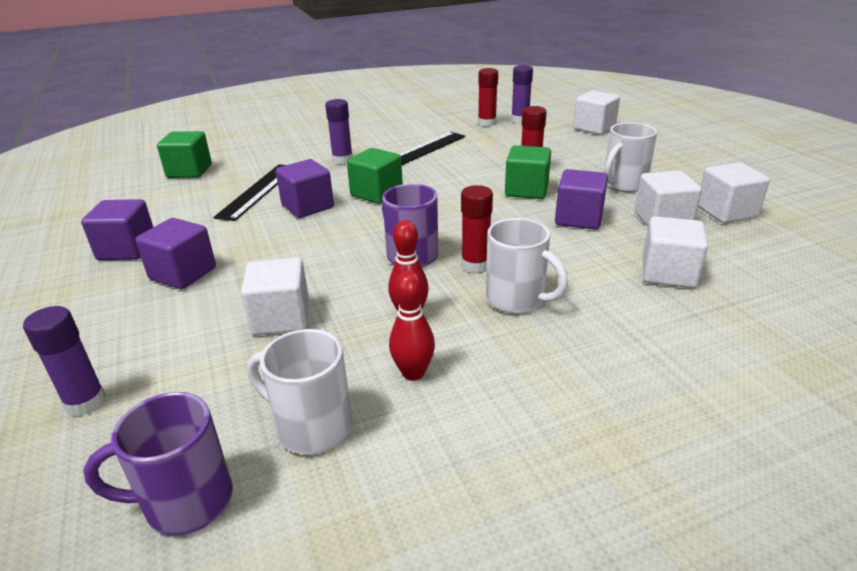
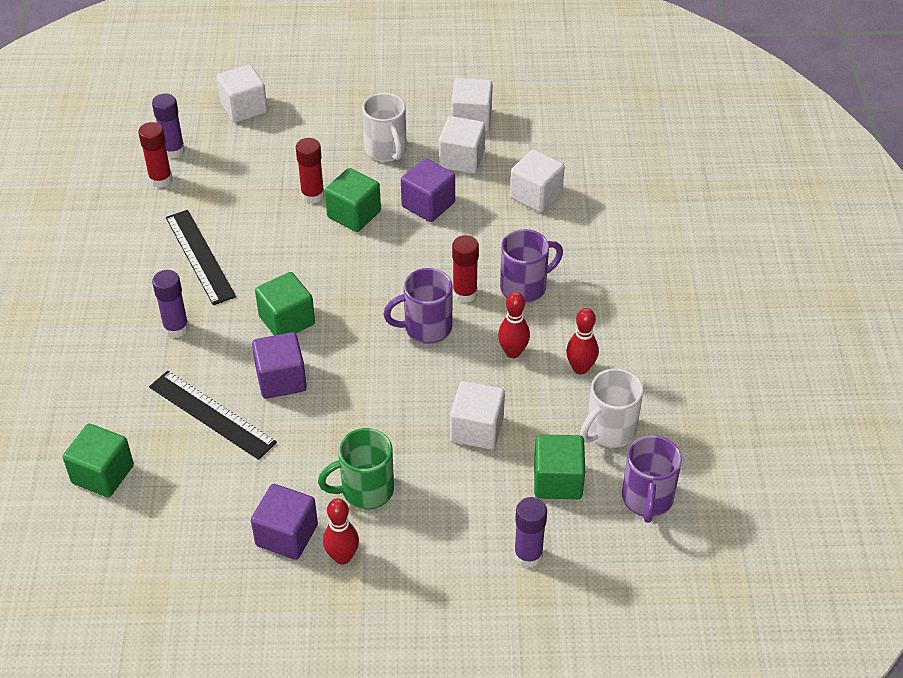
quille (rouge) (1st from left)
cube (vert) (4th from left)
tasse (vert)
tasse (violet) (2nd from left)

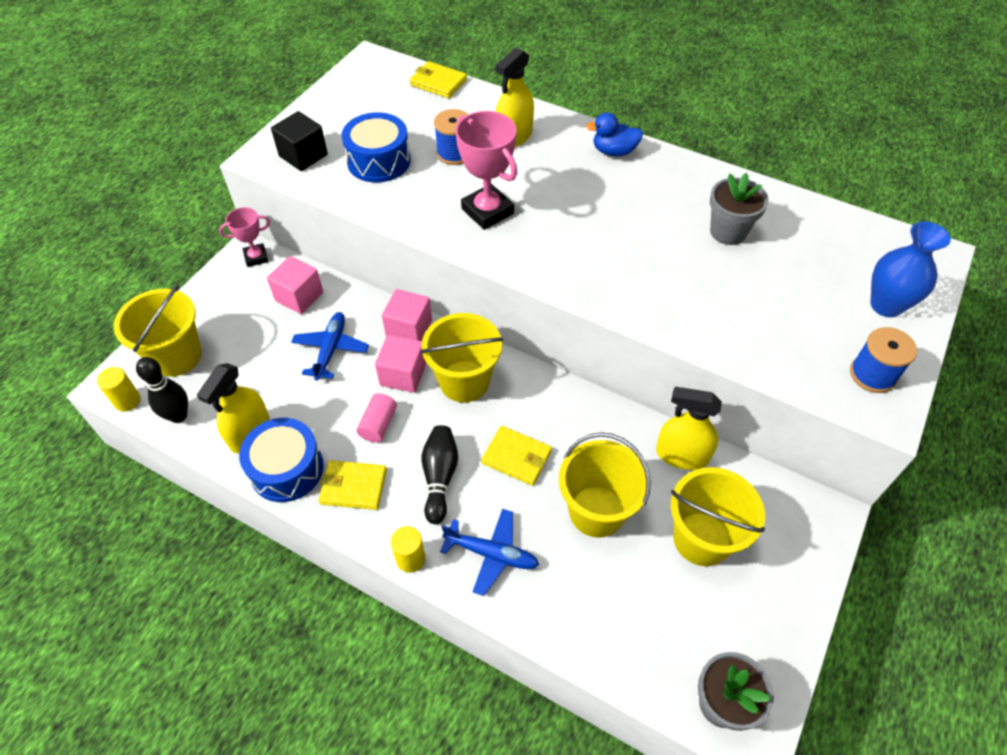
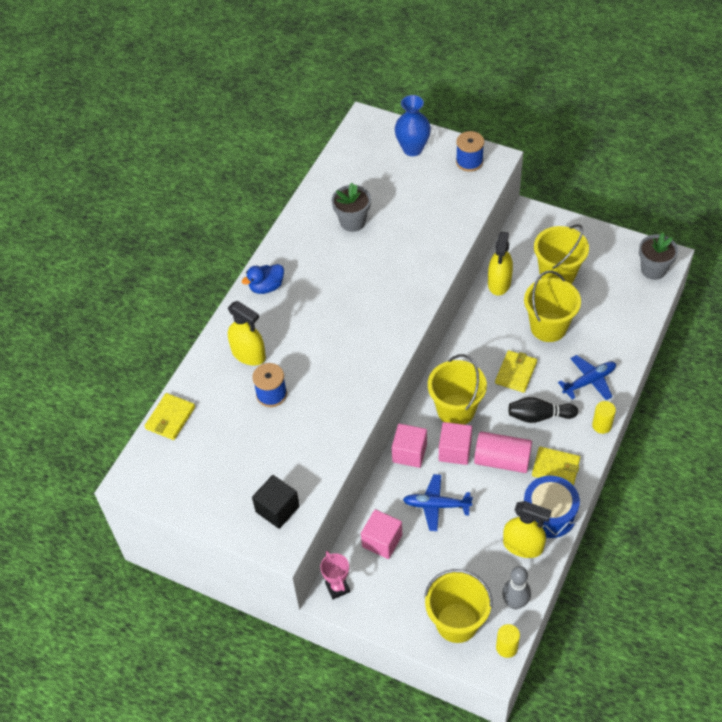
tambour (bleu) (2nd from left in the first image)
trophée (rose) (2nd from left in the first image)
quille (gris)
portefeuille (jaune) (3rd from left)
avion (bleu) (2nd from left)
canard (bleu)
cylindre (rose)

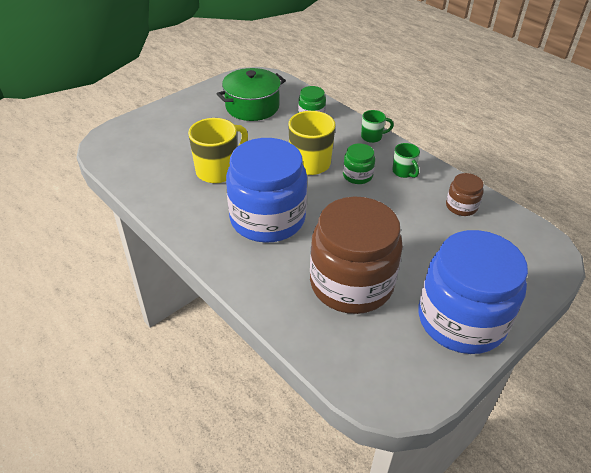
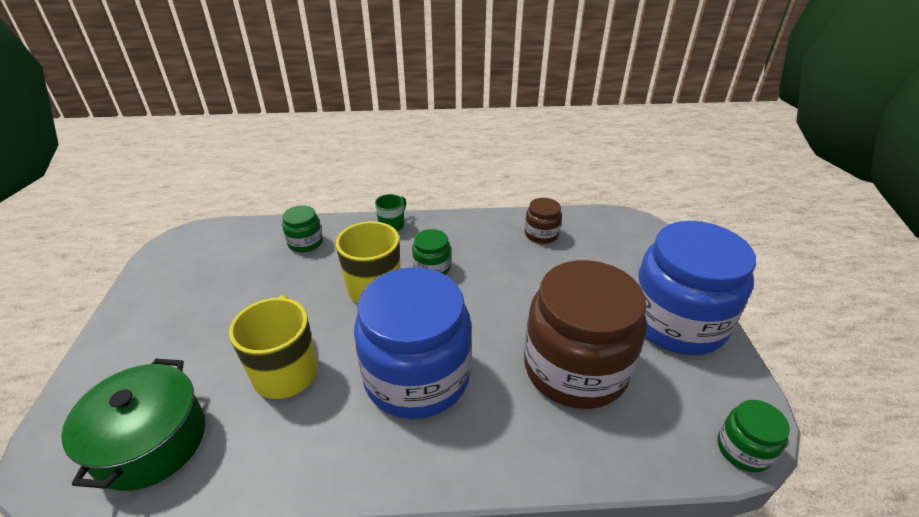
tasse (vert) (2nd from left in the first image)
bocal (vert) (3rd from left)
marmite (vert)

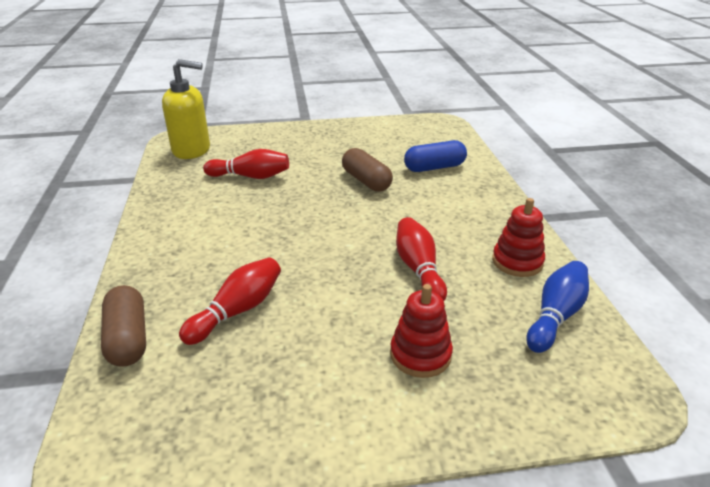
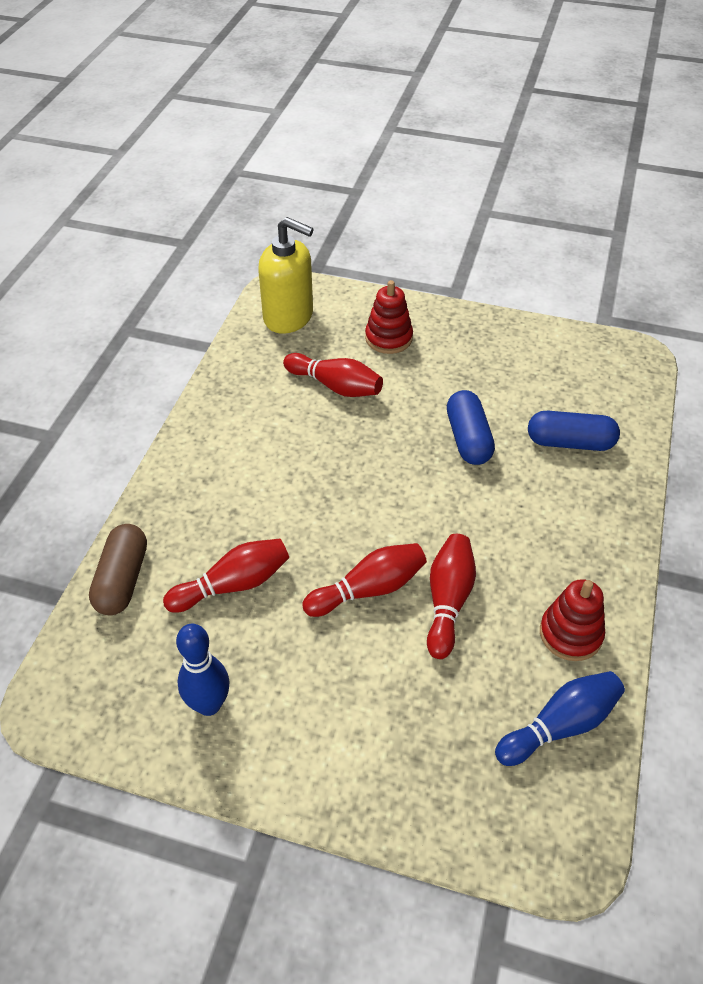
quille (bleu) (1st from left)
quille (rouge) (3rd from left)
jouet à empiler (rouge) (1st from left)
gélule (bleu) (1st from left)

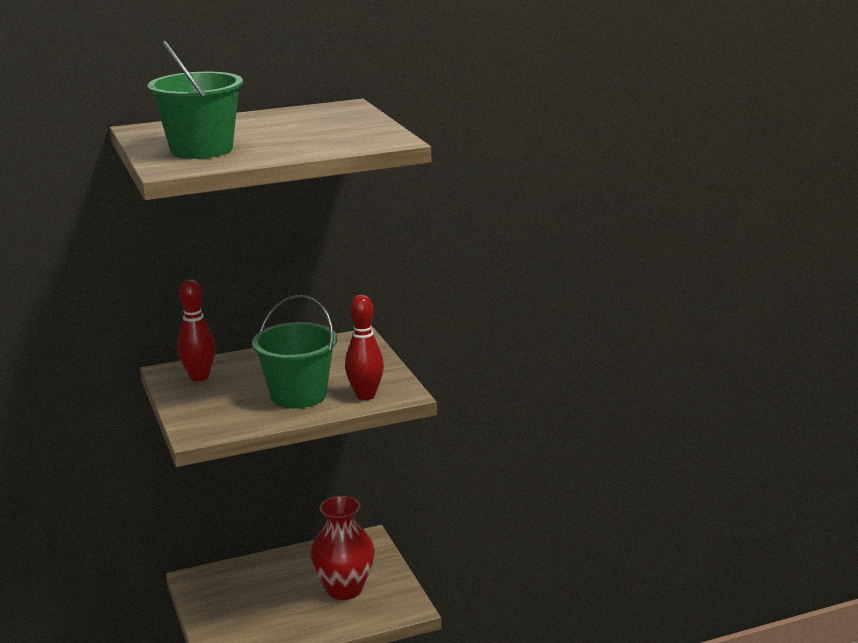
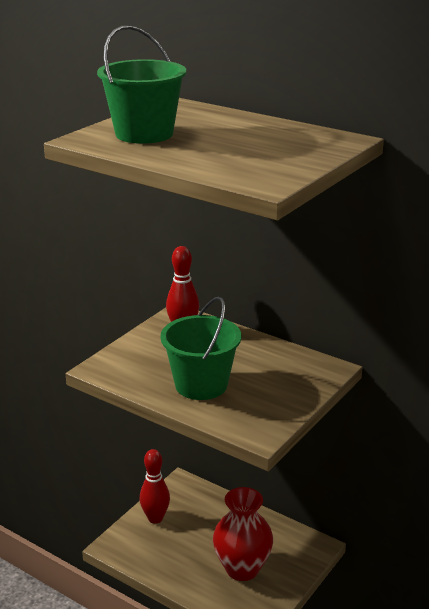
quille (rouge) (1st from left)

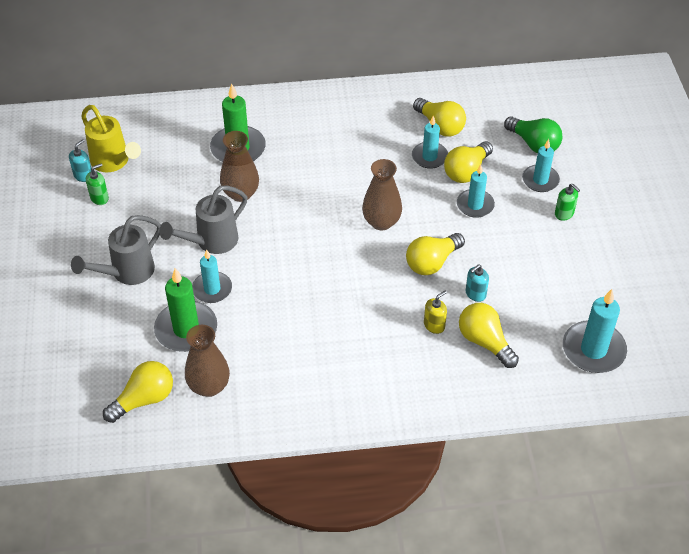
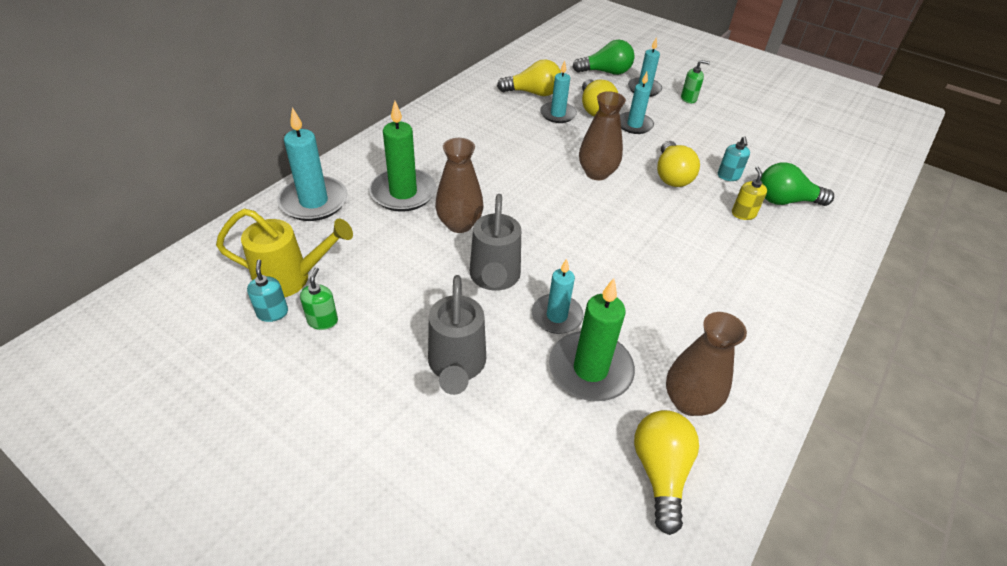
bougie (turquoise) (1st from left)
ampoule (vert) (2nd from left)

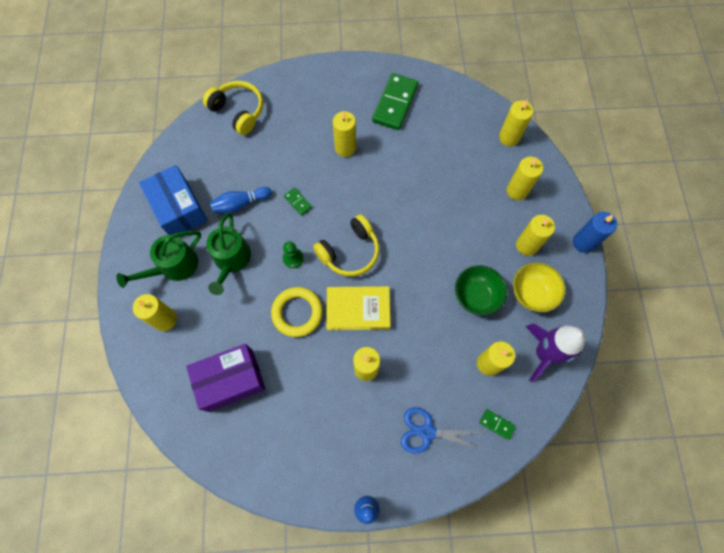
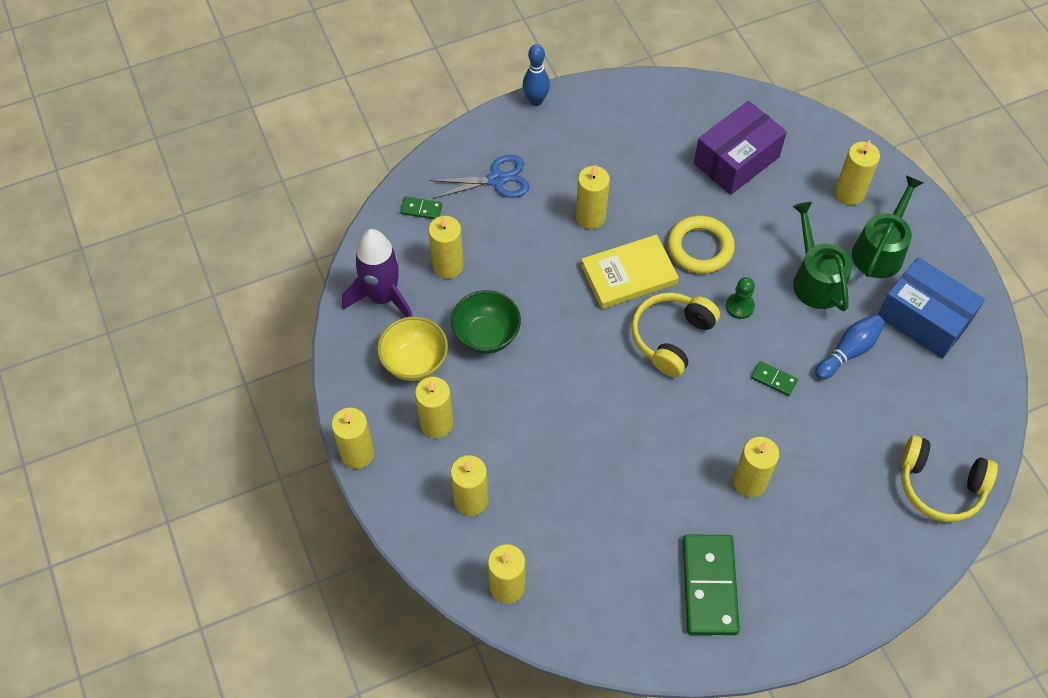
bougie (jaune) (1st from left)

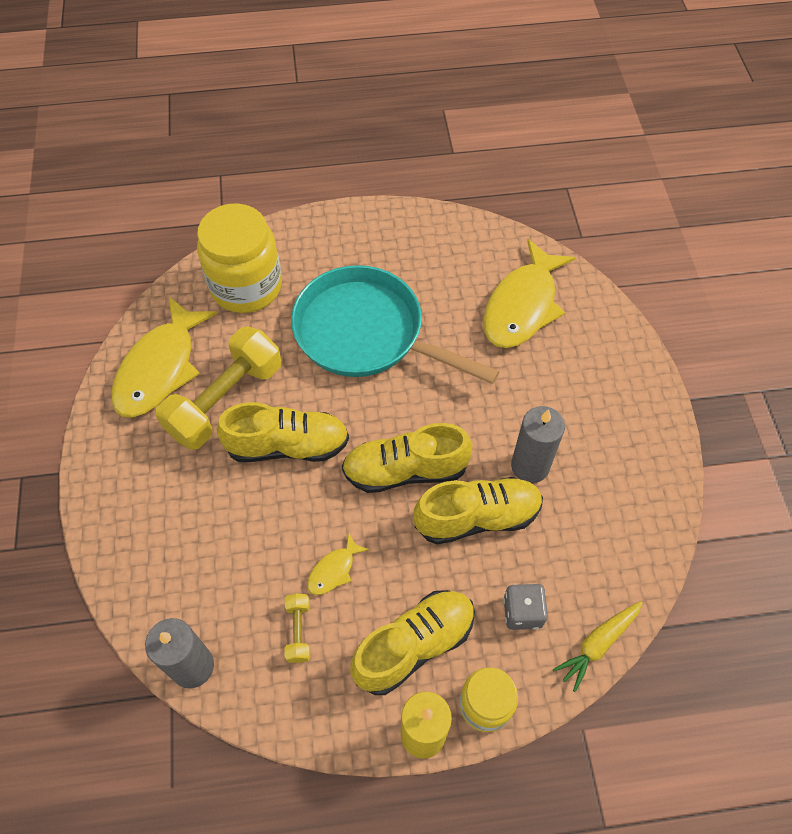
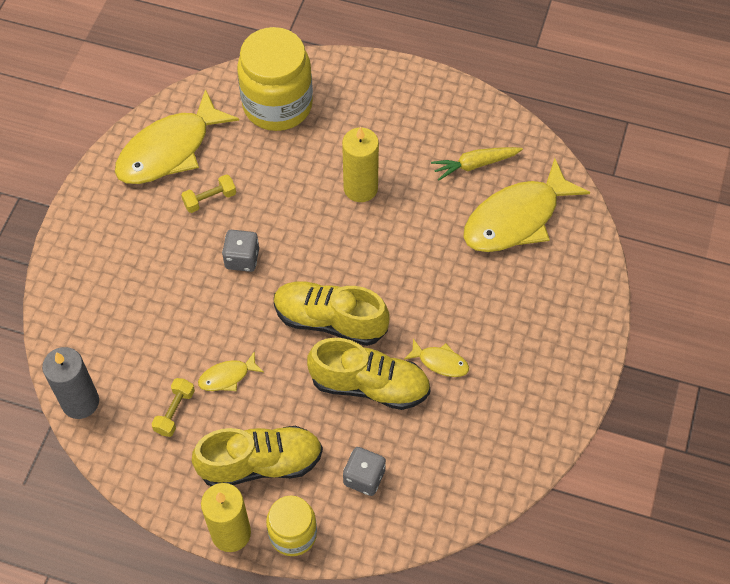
carotte (jaune)
dé (gris) (1st from left)
bougie (jaune) (2nd from left)
poisson (jaune) (3rd from left)
haltère (jaune) (2nd from left)

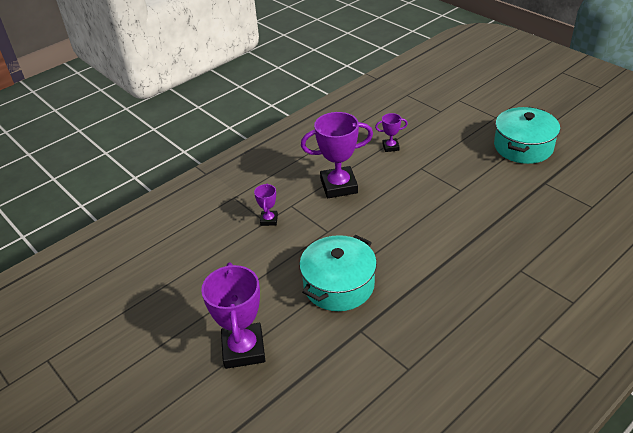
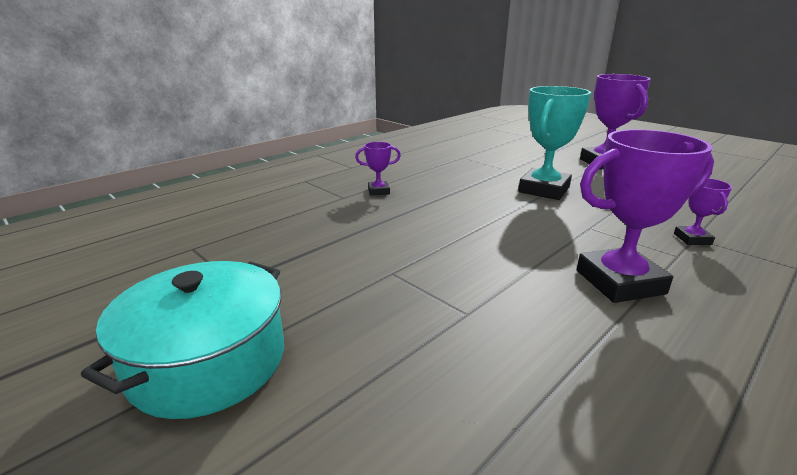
trophée (violet) (1st from left)
trophée (turquoise)

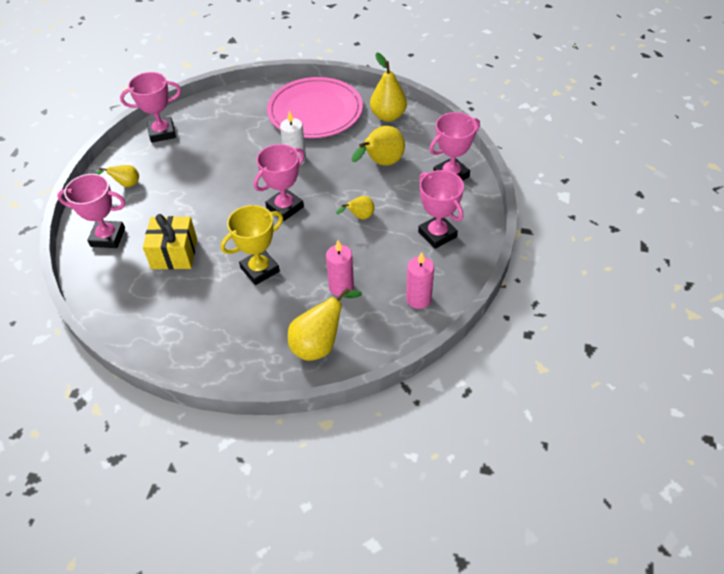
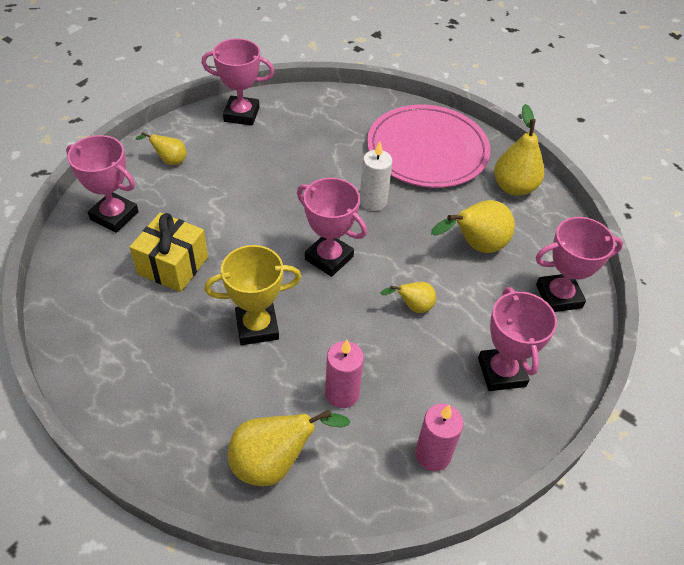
trophée (rose) (3rd from left)

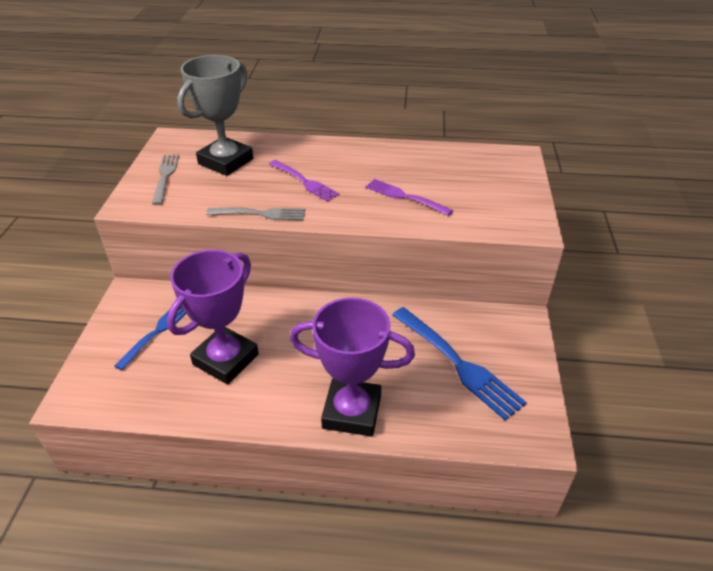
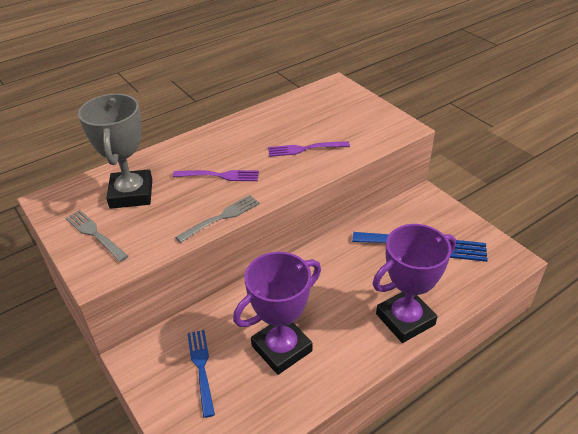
trophée (violet) (1st from left)

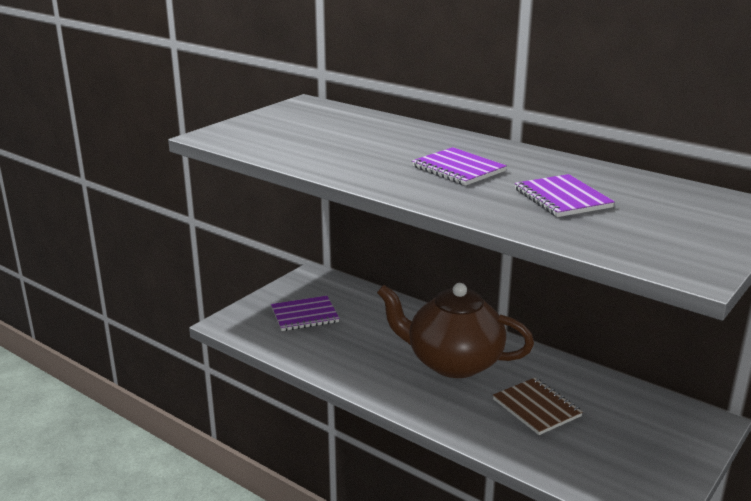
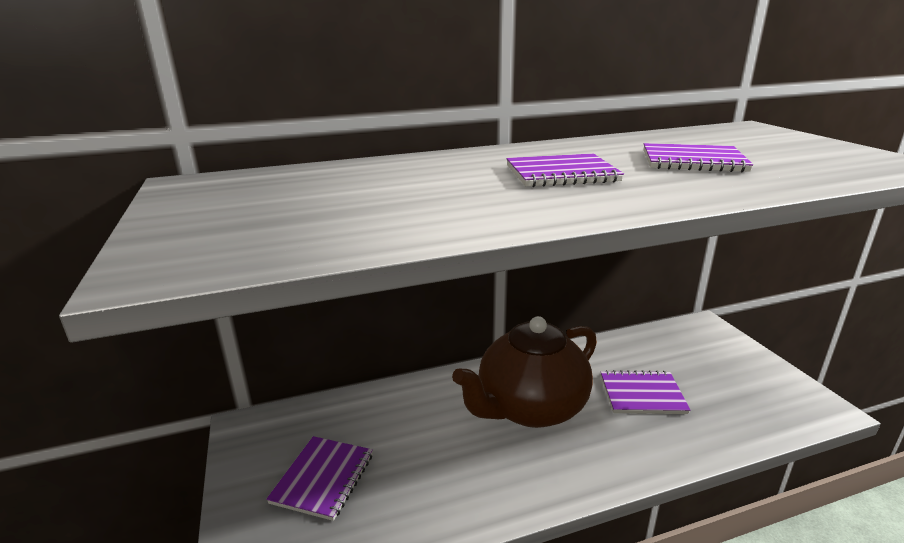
carnet (violet) (3rd from left)

